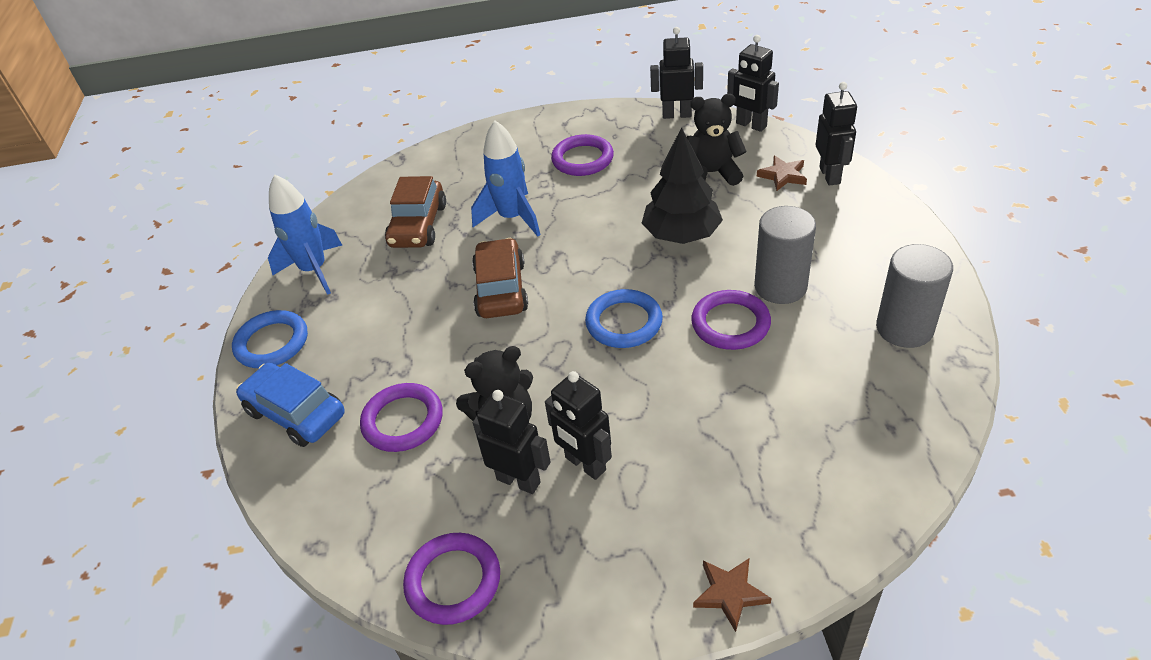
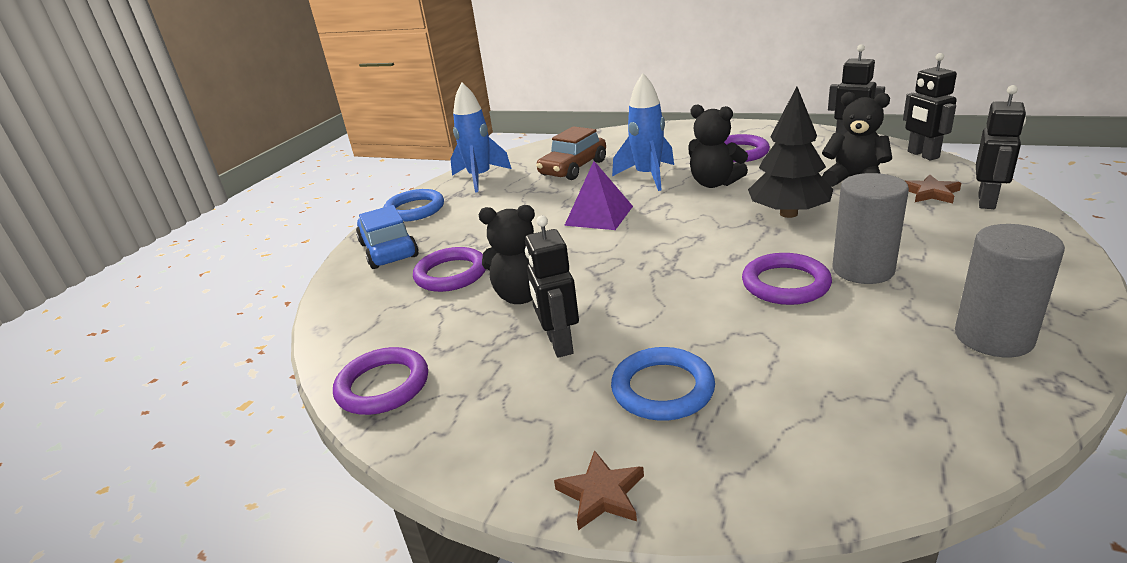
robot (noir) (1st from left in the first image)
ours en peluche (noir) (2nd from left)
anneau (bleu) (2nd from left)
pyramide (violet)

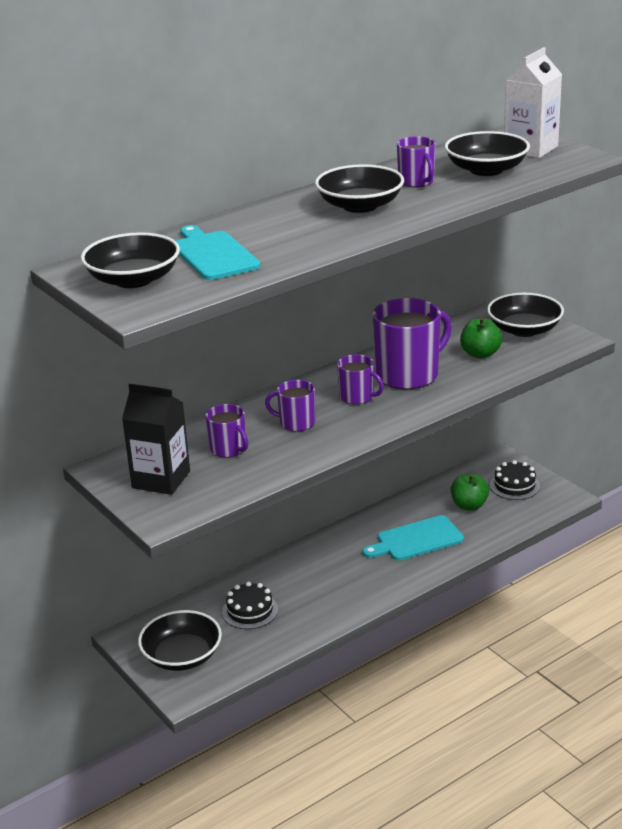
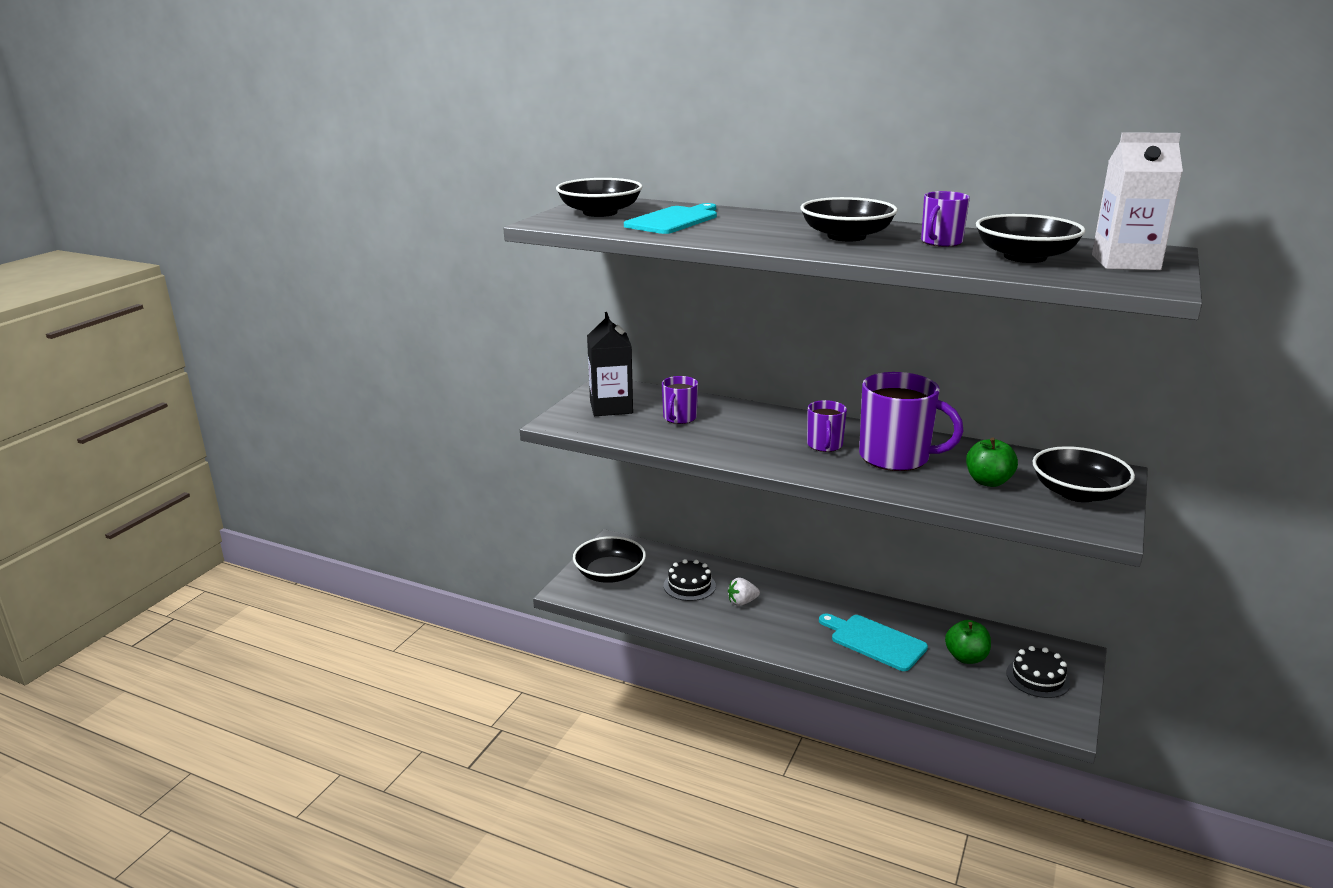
tasse (violet) (2nd from left in the first image)
fraise (blanc)

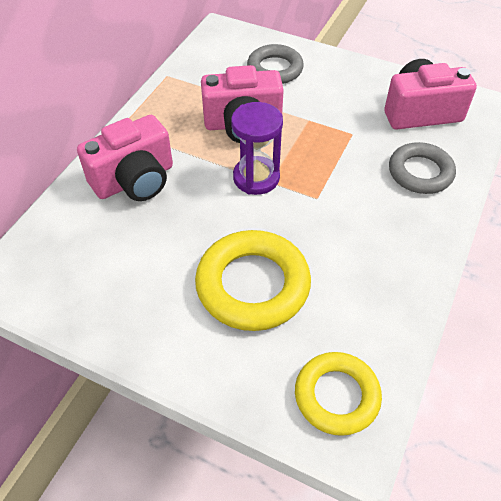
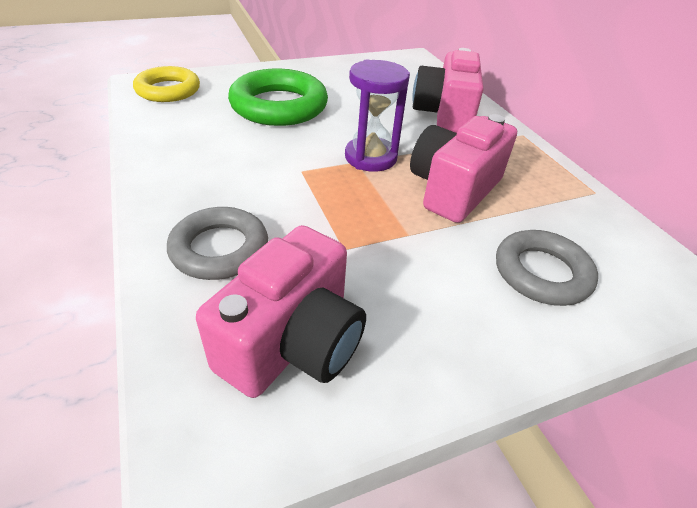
anneau (vert)

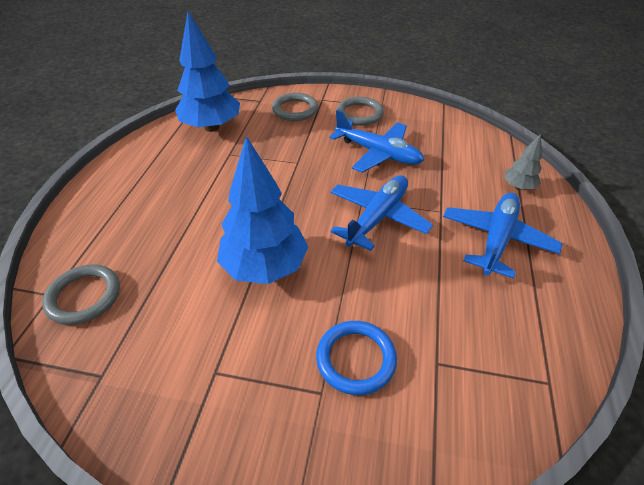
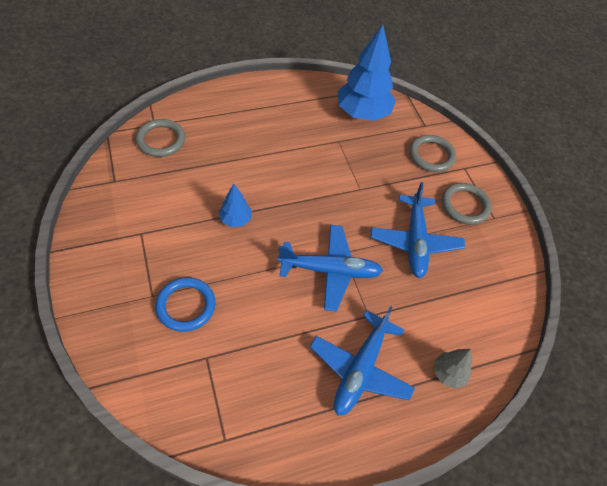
avion (bleu) (2nd from left)
arbre (bleu) (1st from left)

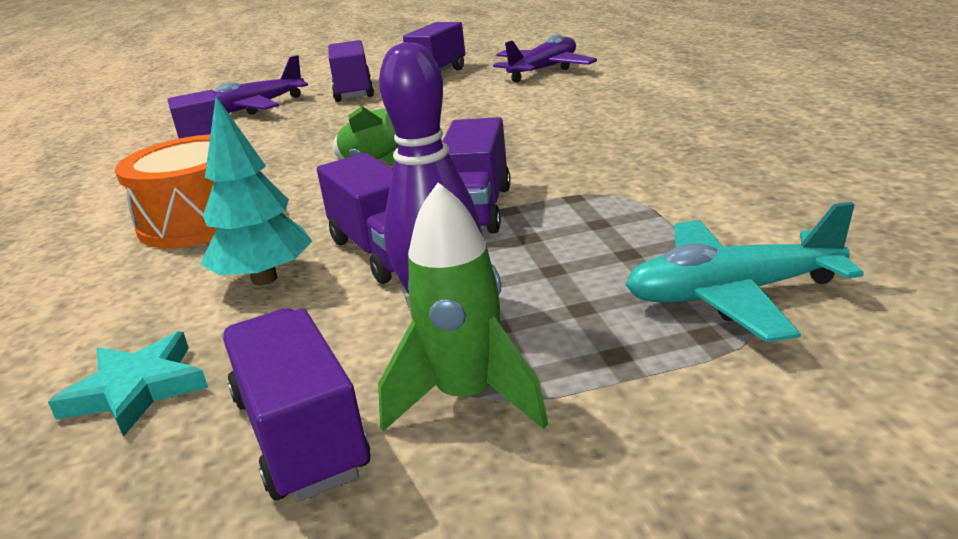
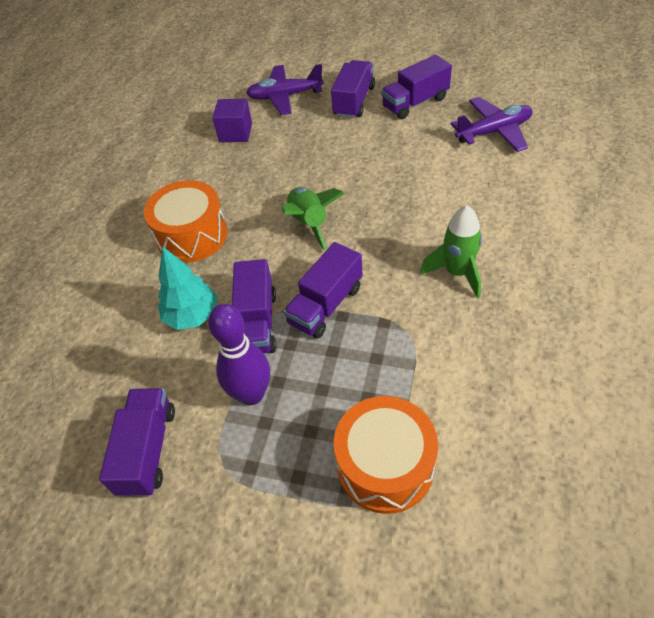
étoile (turquoise)
fusée (vert) (2nd from left)
tambour (orange) (2nd from left)

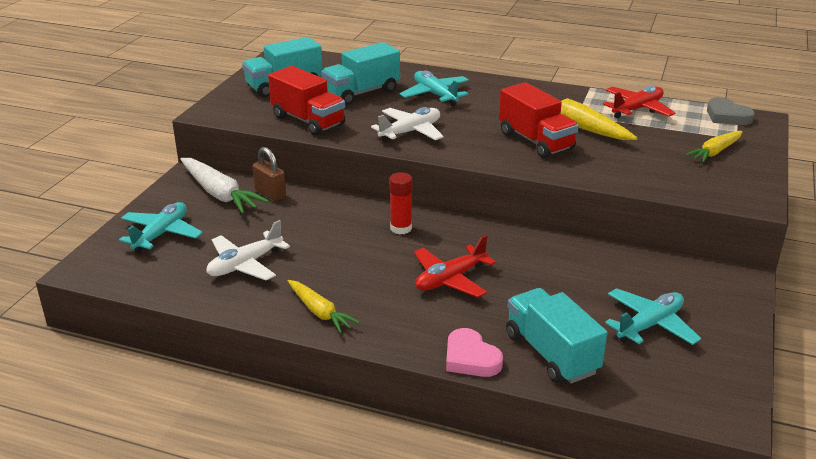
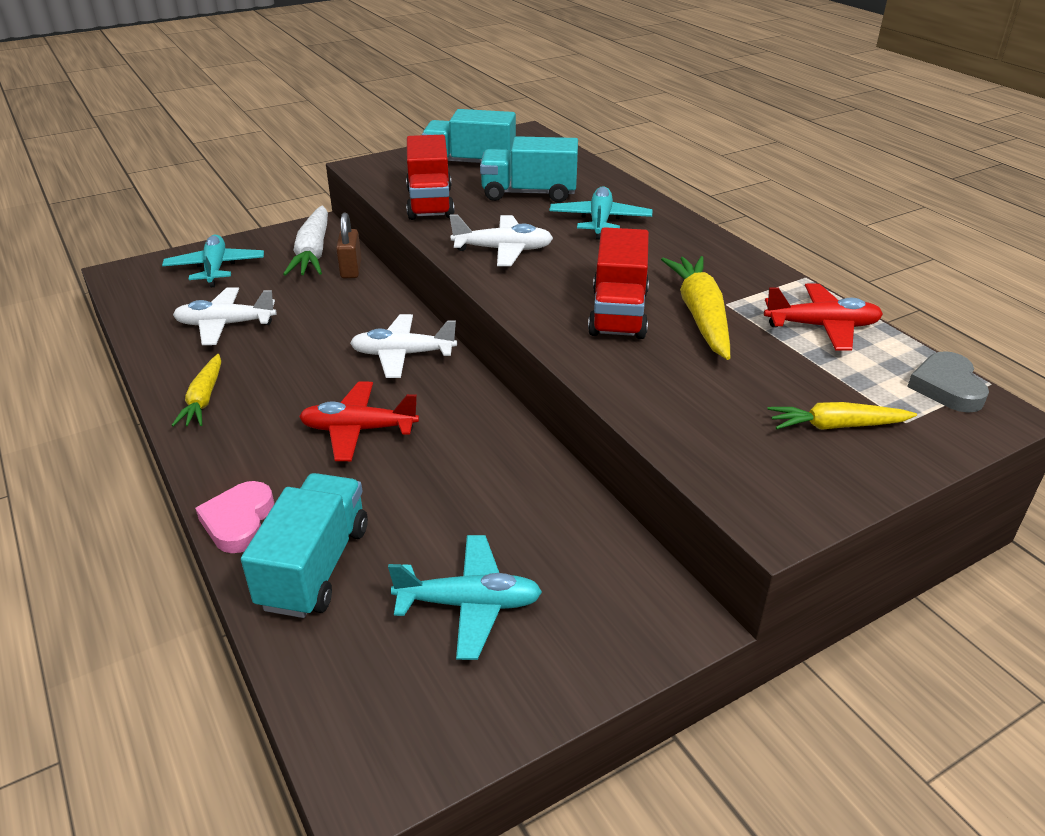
avion (blanc) (2nd from left)
avion (turquoise) (1st from left)

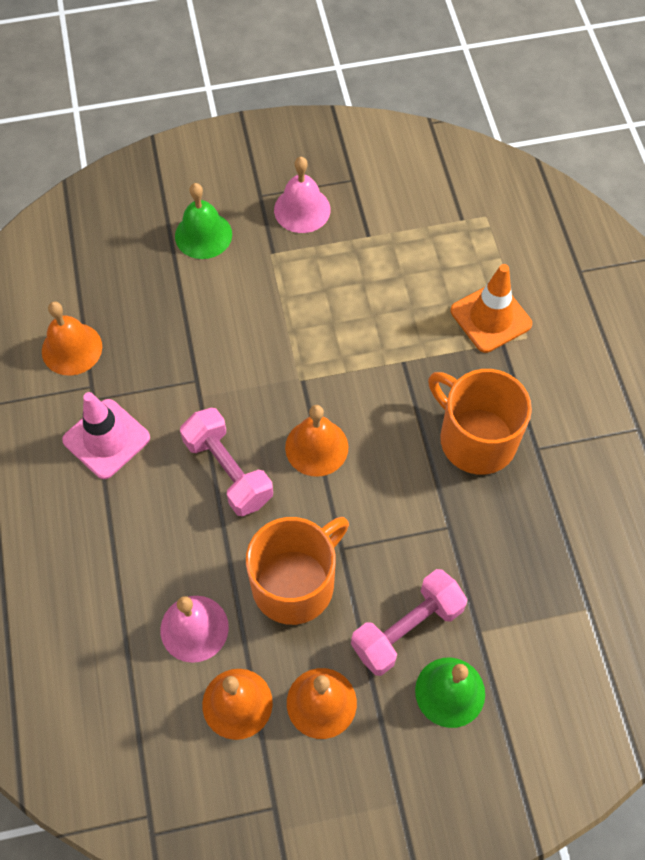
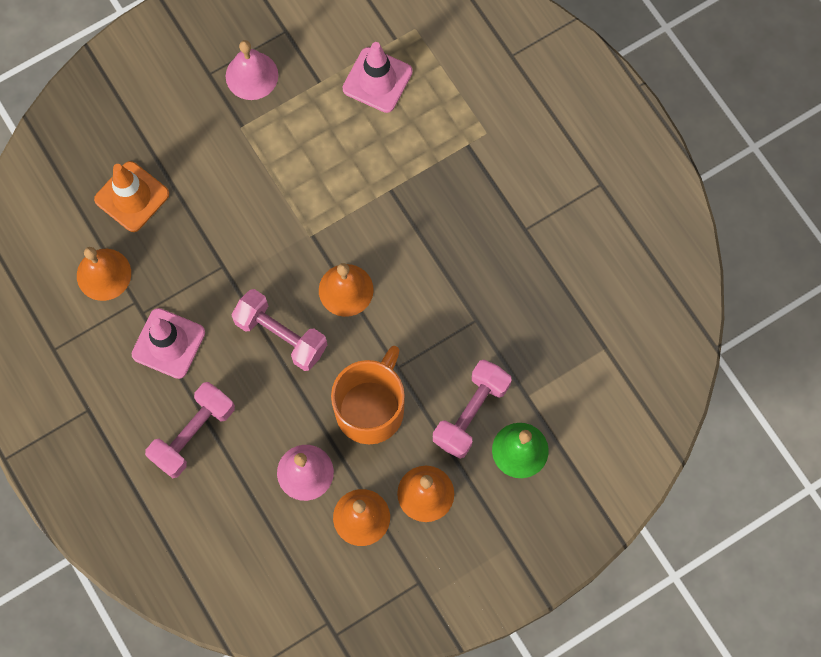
cloche (vert) (1st from left in the first image)
tasse (orange) (2nd from left in the first image)
haltère (rose) (1st from left)
cône de chantier (rose) (2nd from left)
cône de chantier (orange)

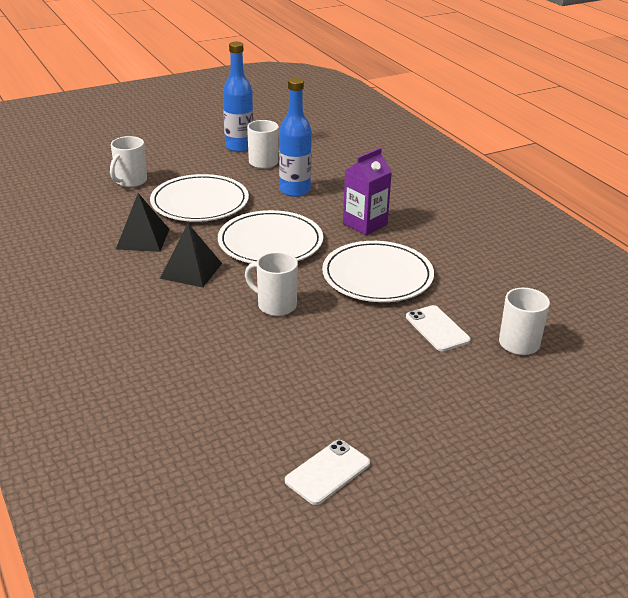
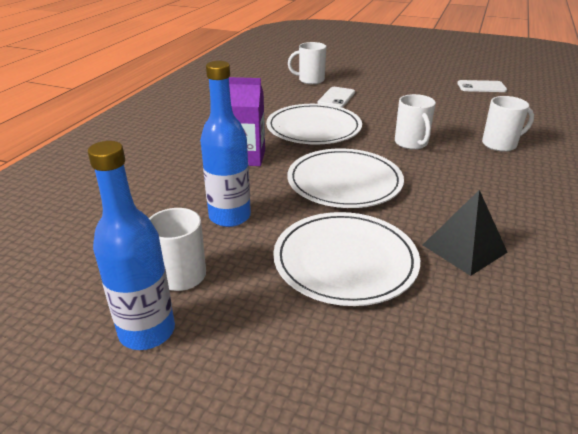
pyramide (noir) (2nd from left in the first image)
tasse (blanc) (4th from left)

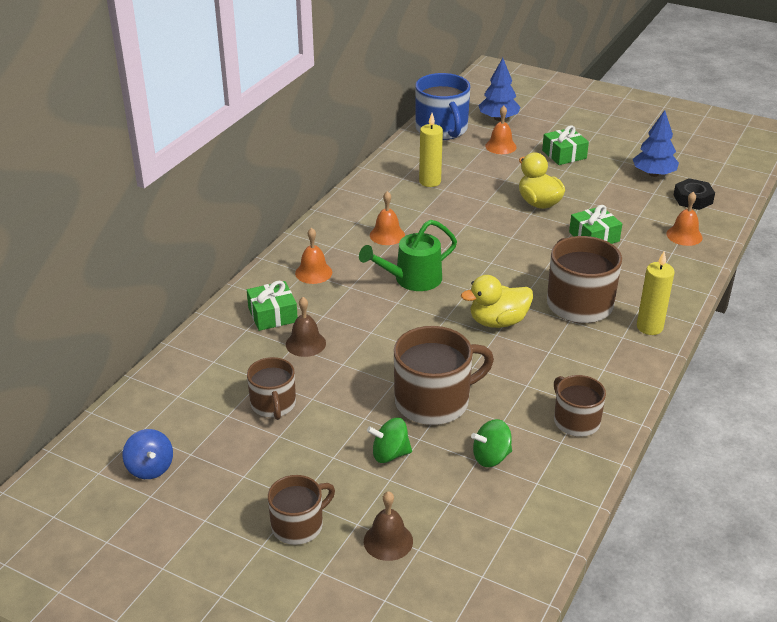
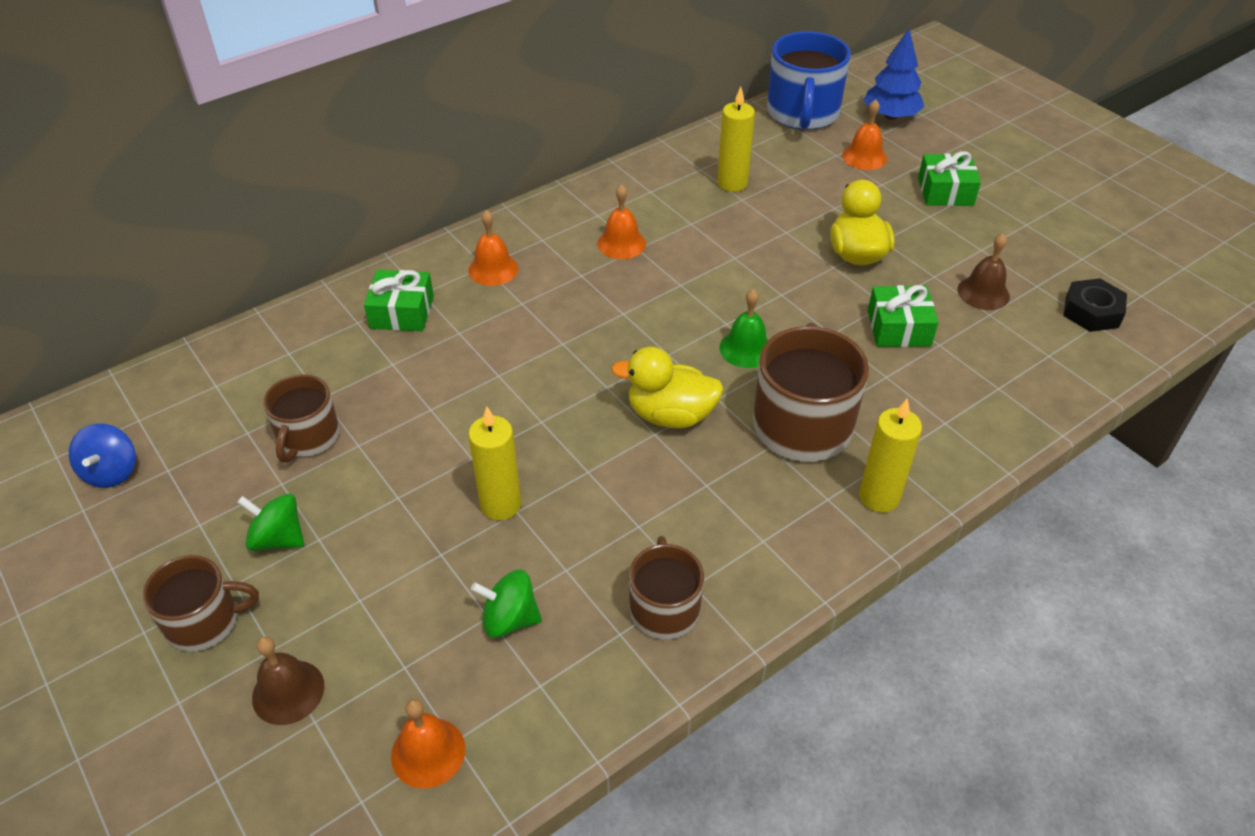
arrosoir (vert)
arbre (bleu) (2nd from left in the first image)
cloche (vert)
cloche (marron) (2nd from left)
toupie (vert) (1st from left)
cloche (orange) (1st from left)
bougie (jaune) (1st from left)

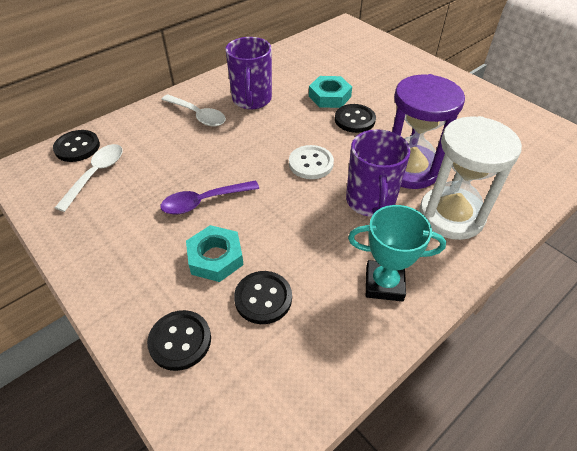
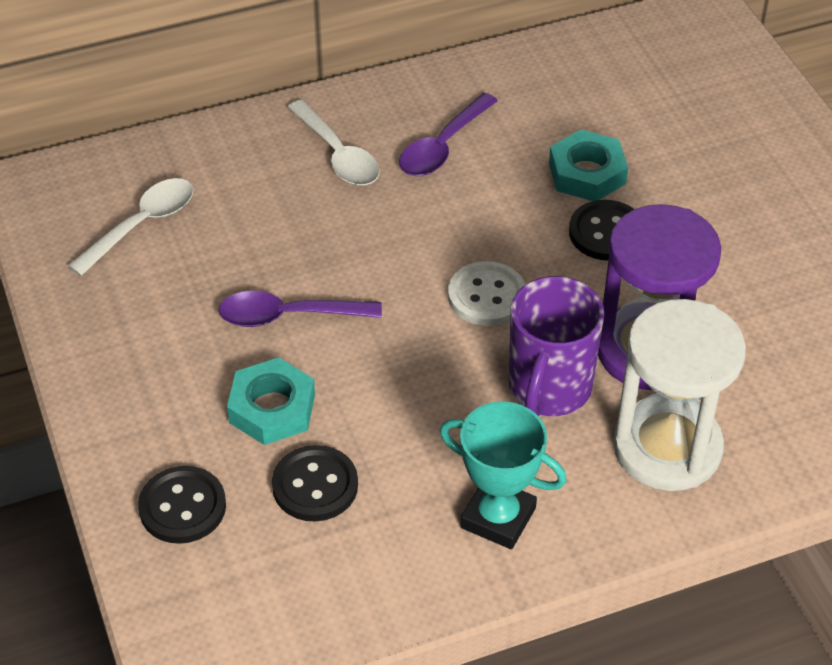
bouton (noir) (1st from left in the first image)
cuillère (violet) (2nd from left)

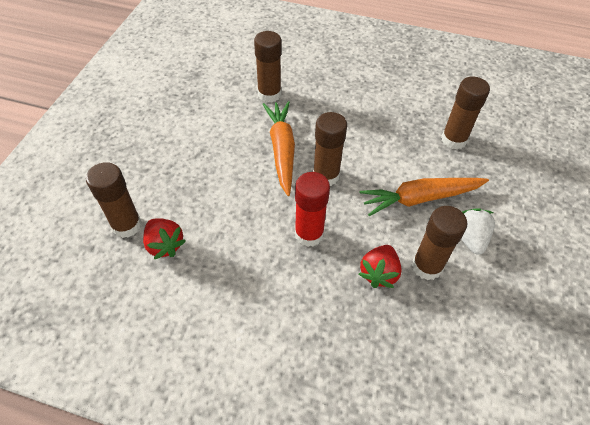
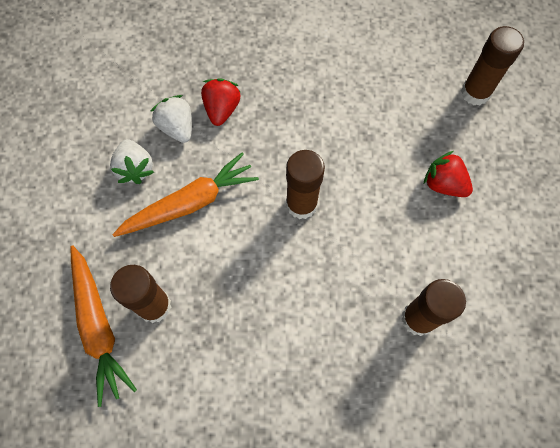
bâton de colle (rouge)
fraise (rouge) (2nd from left)
carotte (orange) (1st from left)
fraise (blanc) (2nd from left)

